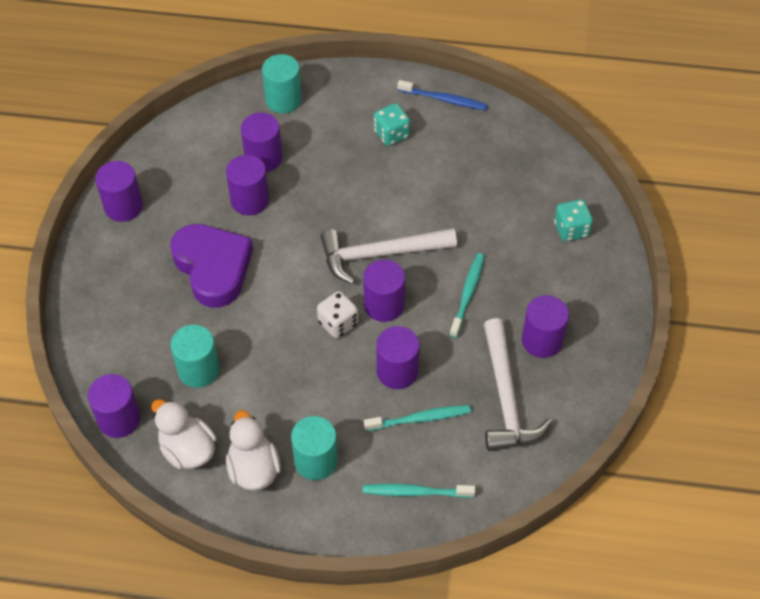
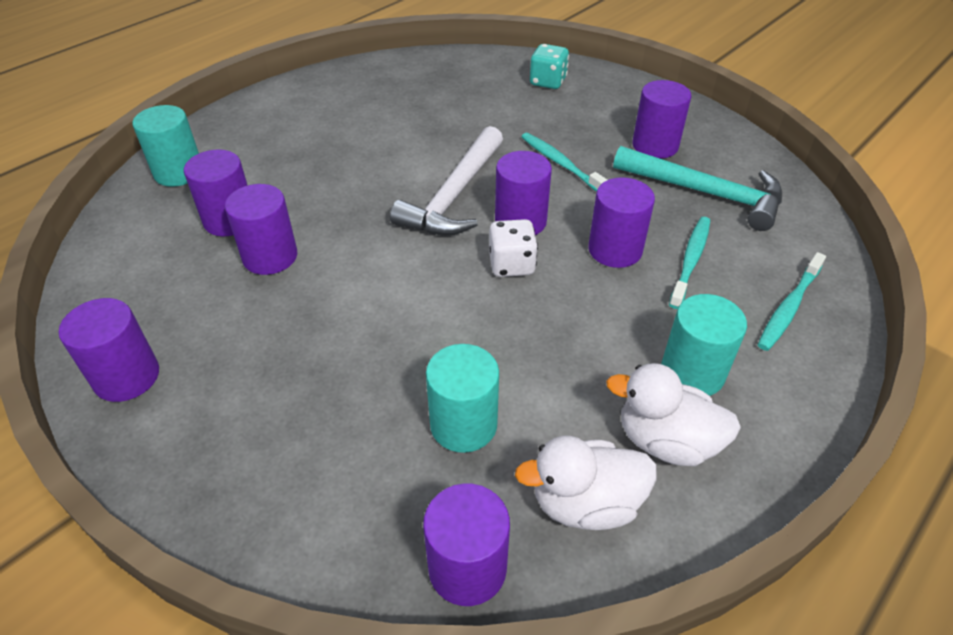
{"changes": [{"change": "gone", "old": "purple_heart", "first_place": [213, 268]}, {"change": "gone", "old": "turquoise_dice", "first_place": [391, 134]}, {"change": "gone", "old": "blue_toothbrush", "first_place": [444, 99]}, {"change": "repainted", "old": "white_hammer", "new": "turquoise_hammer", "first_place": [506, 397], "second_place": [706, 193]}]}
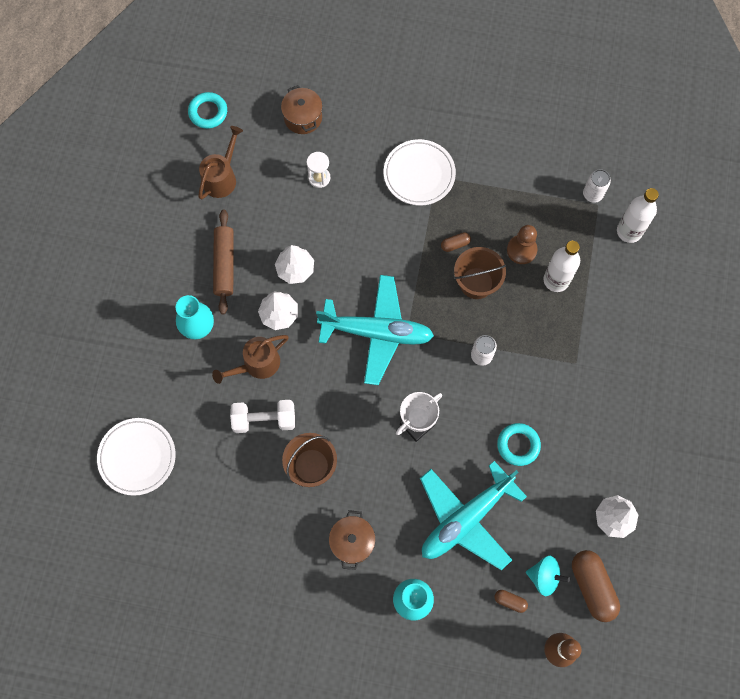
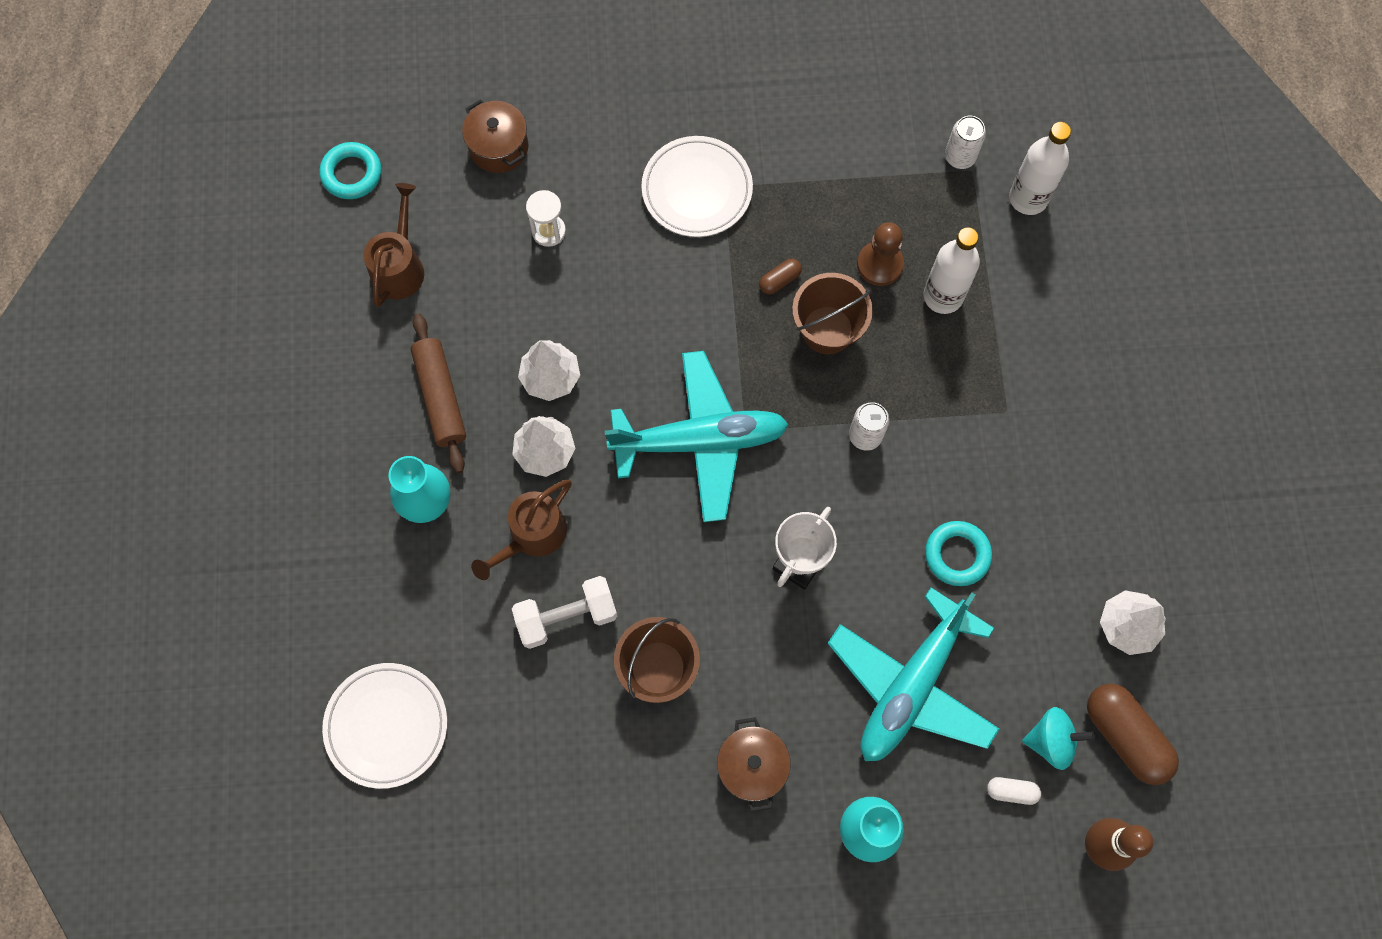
{"changes": [{"change": "repainted", "old": "brown_capsule", "new": "white_capsule", "first_place": [510, 601], "second_place": [1011, 791]}]}
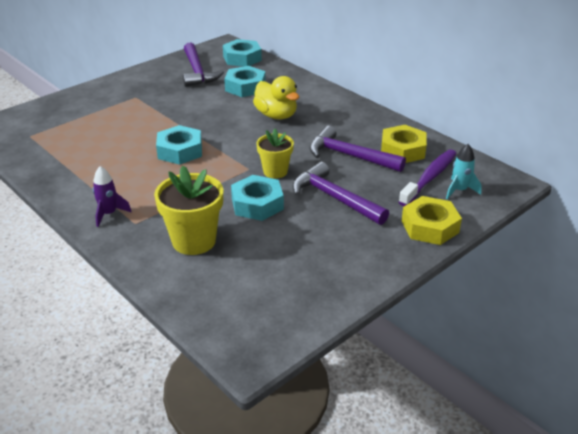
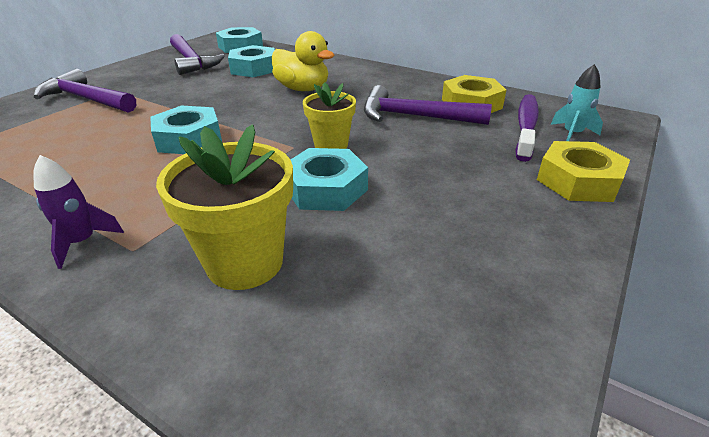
{"changes": [{"change": "shifted", "old": "purple_hammer", "first_place": [334, 198], "second_place": [86, 99]}]}
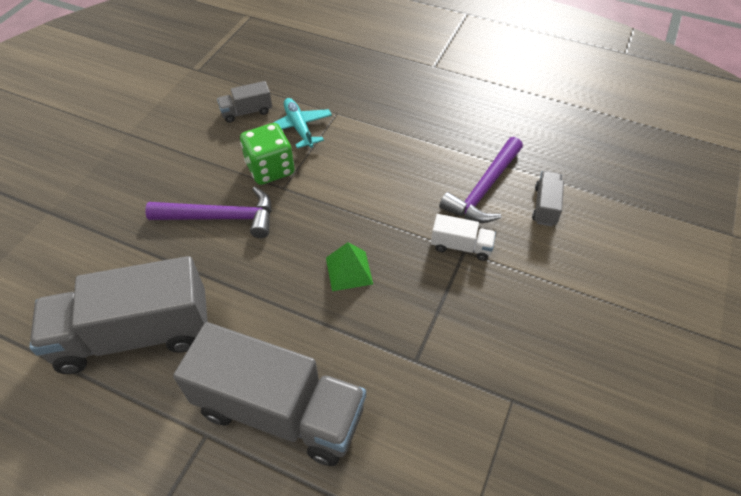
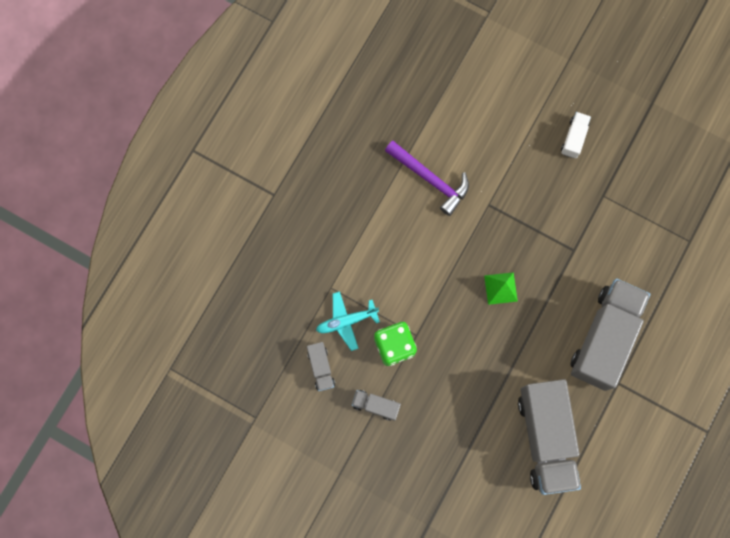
{"changes": [{"change": "gone", "old": "purple_hammer", "first_place": [221, 217]}, {"change": "shifted", "old": "white_truck", "first_place": [461, 246], "second_place": [574, 138]}, {"change": "shifted", "old": "grey_truck", "first_place": [545, 206], "second_place": [375, 405]}]}
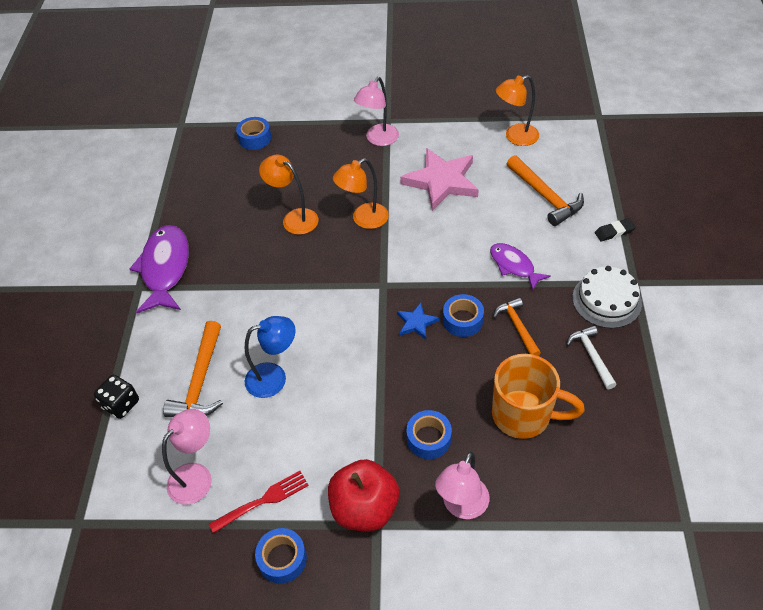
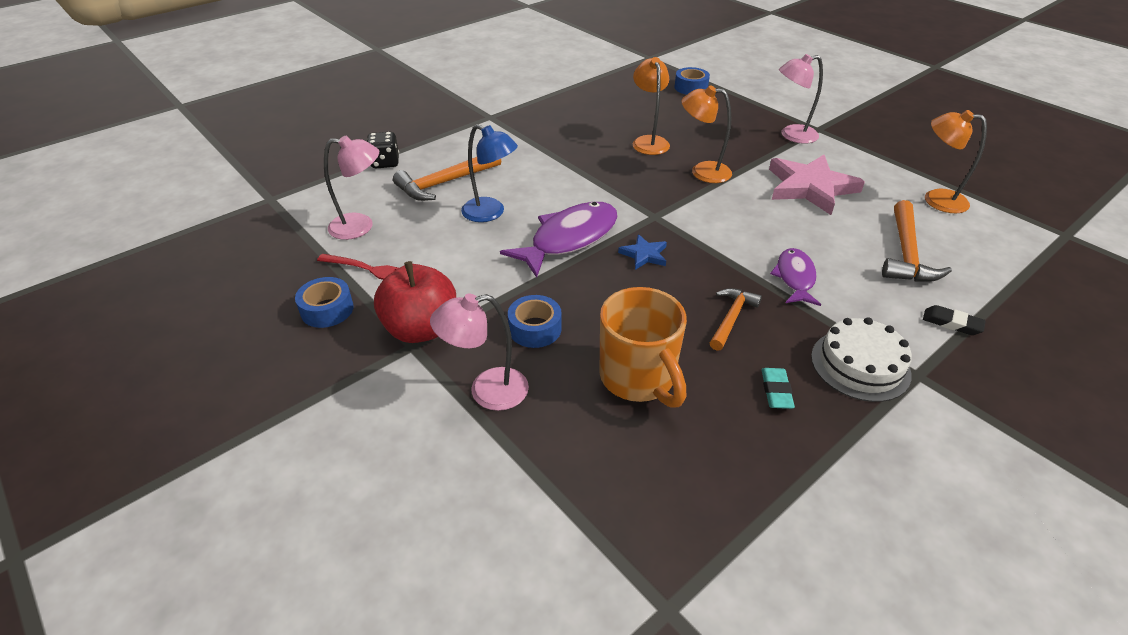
{"changes": [{"change": "shifted", "old": "purple_fish", "first_place": [165, 268], "second_place": [569, 239]}, {"change": "gone", "old": "blue_tape", "first_place": [462, 320]}, {"change": "swapped", "old": "white_hammer", "new": "turquoise_eraser", "first_place": [591, 356], "second_place": [776, 391]}]}
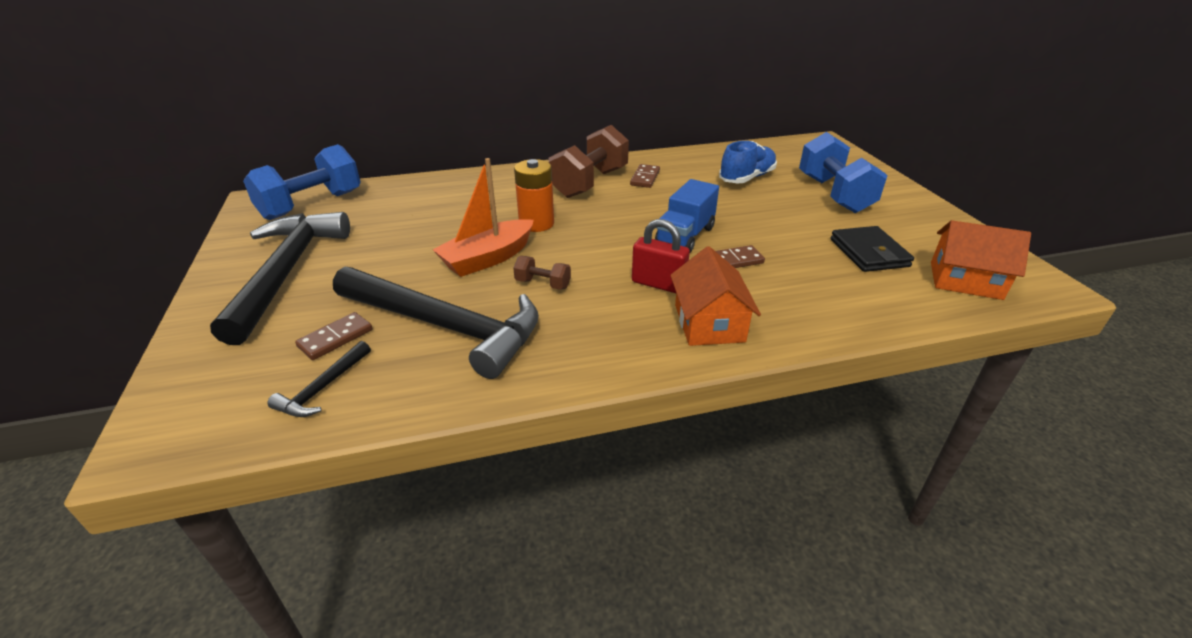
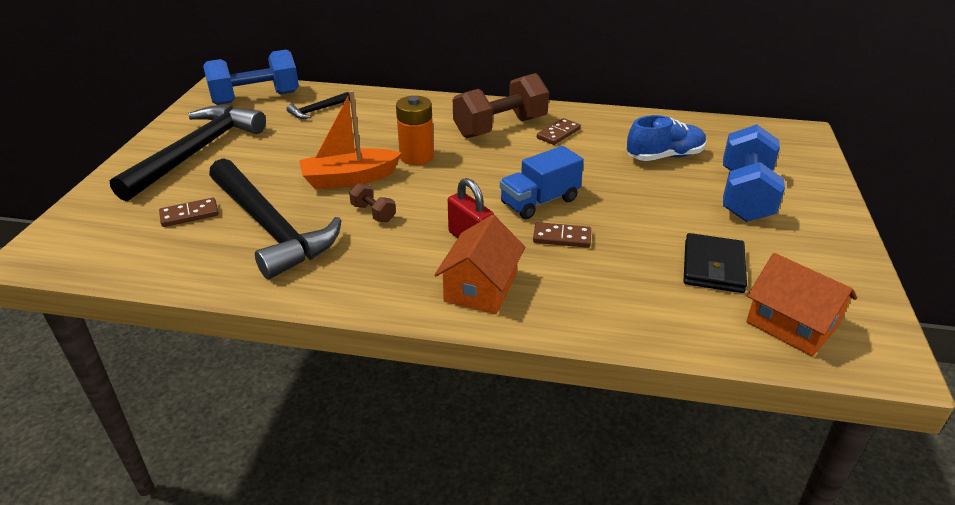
{"changes": [{"change": "shifted", "old": "black_hammer", "first_place": [322, 388], "second_place": [317, 110]}]}
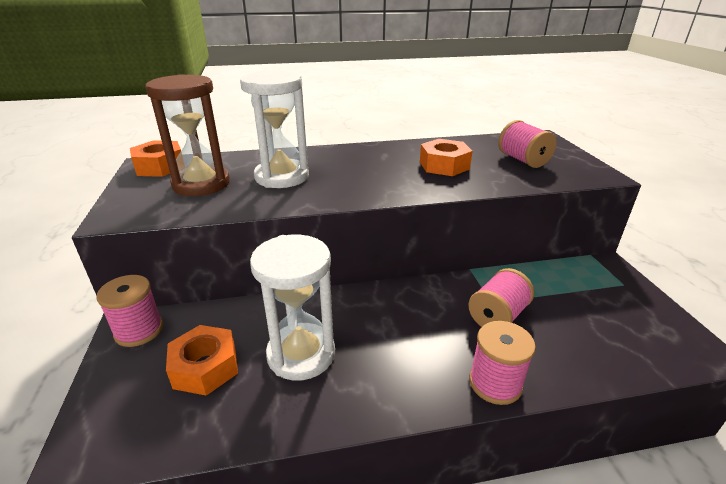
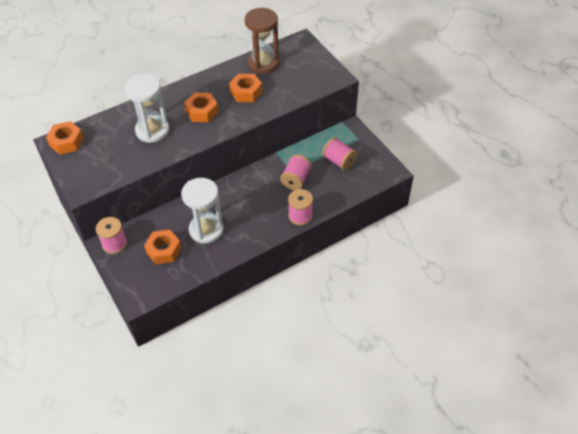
{"changes": [{"change": "shifted", "old": "brown_hourglass", "first_place": [201, 184], "second_place": [263, 63]}, {"change": "shifted", "old": "pink_spool", "first_place": [523, 160], "second_place": [339, 161]}, {"change": "new", "new": "orange_nut", "second_place": [202, 111]}]}
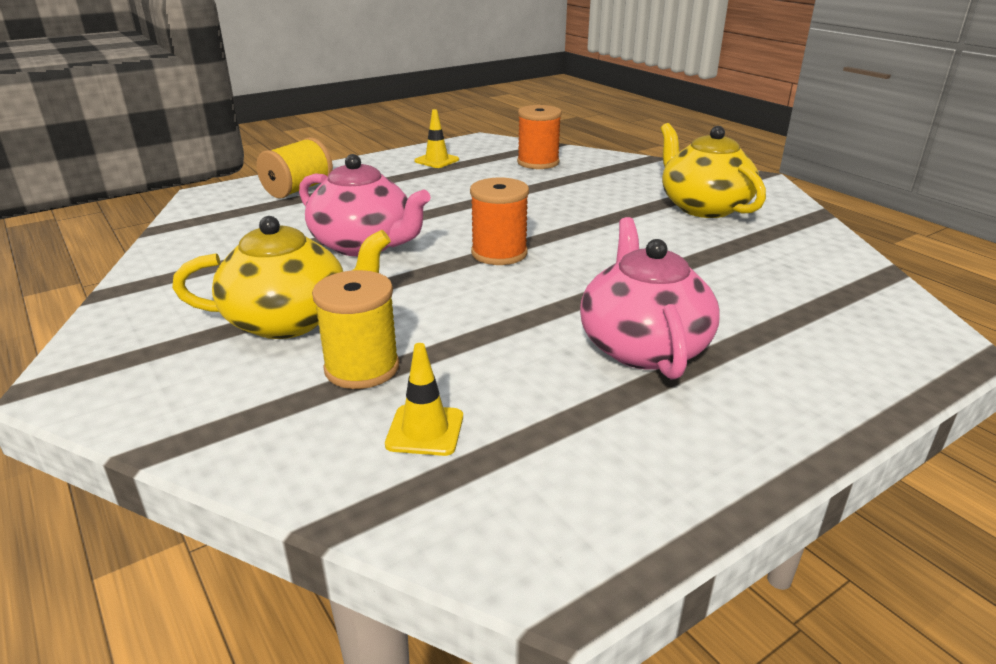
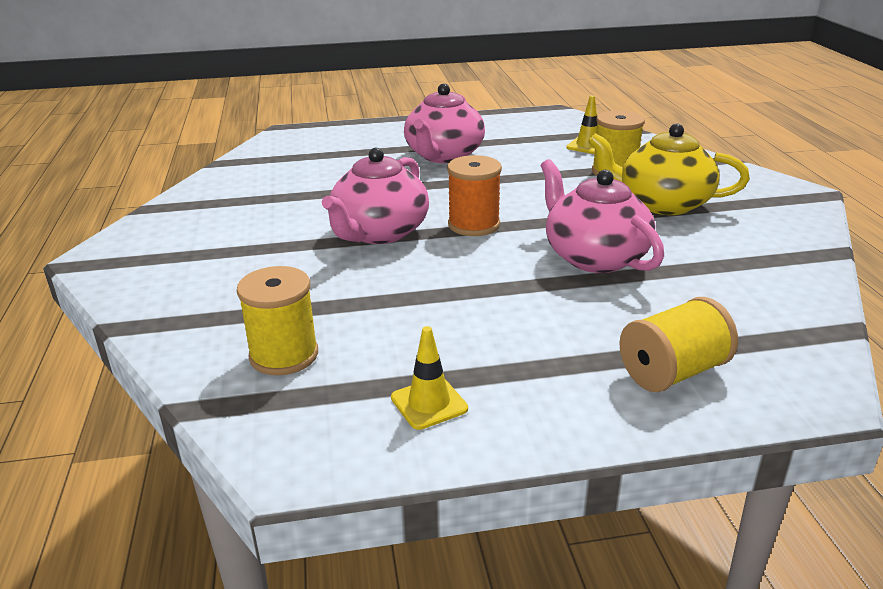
{"changes": [{"change": "repainted", "old": "orange_spool", "new": "yellow_spool", "first_place": [538, 162], "second_place": [284, 355]}, {"change": "gone", "old": "yellow_teapot", "first_place": [703, 207]}, {"change": "new", "new": "pink_teapot", "second_place": [379, 232]}]}
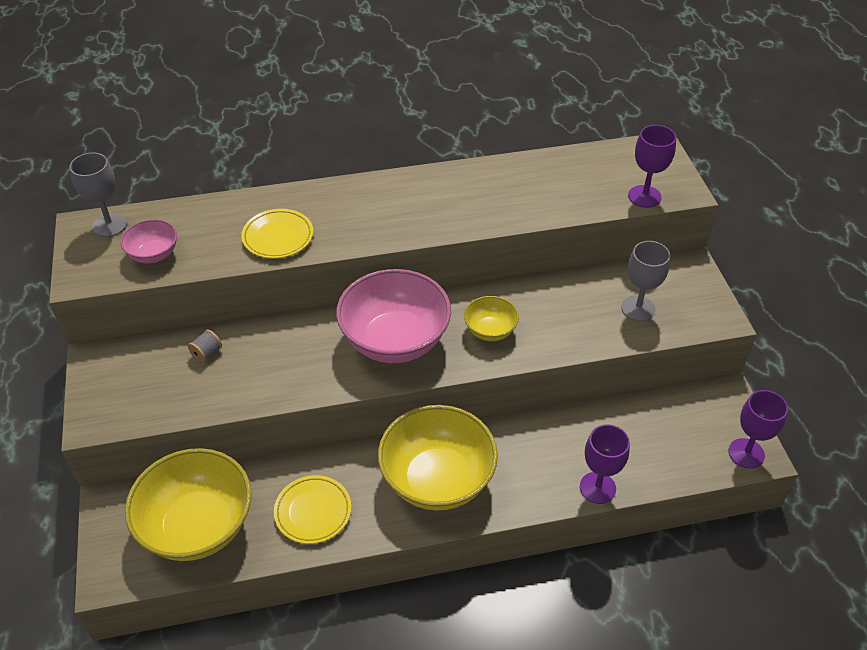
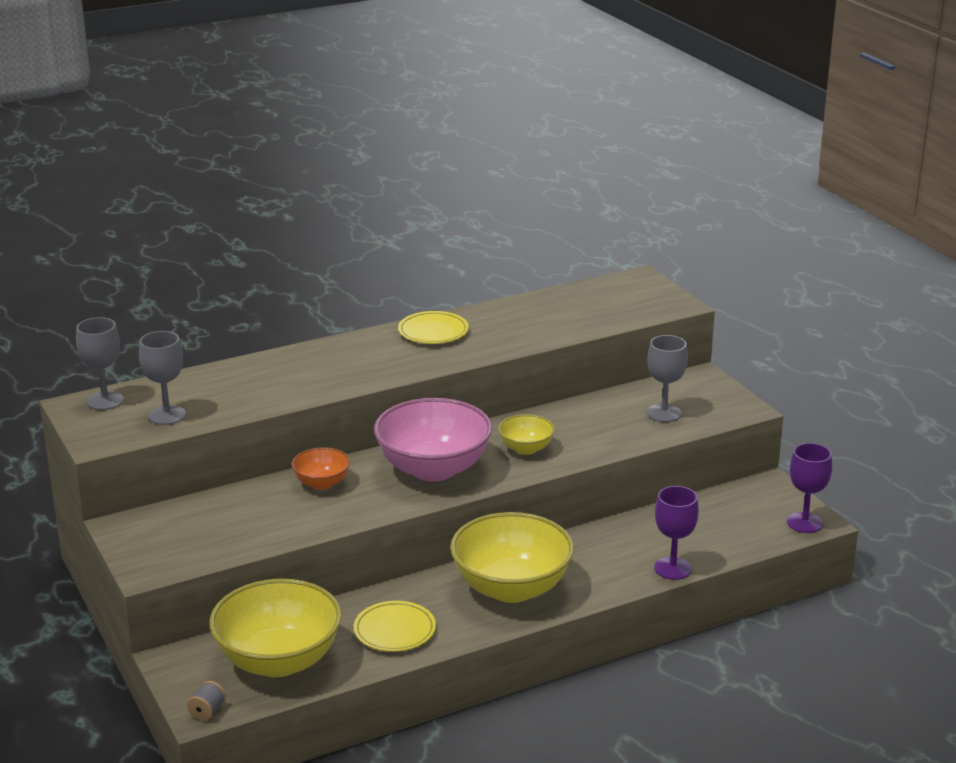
{"changes": [{"change": "swapped", "old": "pink_bowl", "new": "grey_goblet", "first_place": [154, 254], "second_place": [167, 415]}, {"change": "shifted", "old": "grey_spool", "first_place": [207, 353], "second_place": [207, 711]}, {"change": "shifted", "old": "yellow_plate", "first_place": [278, 237], "second_place": [433, 332]}, {"change": "gone", "old": "purple_goblet", "first_place": [644, 196]}, {"change": "new", "new": "orange_bowl", "second_place": [321, 483]}]}
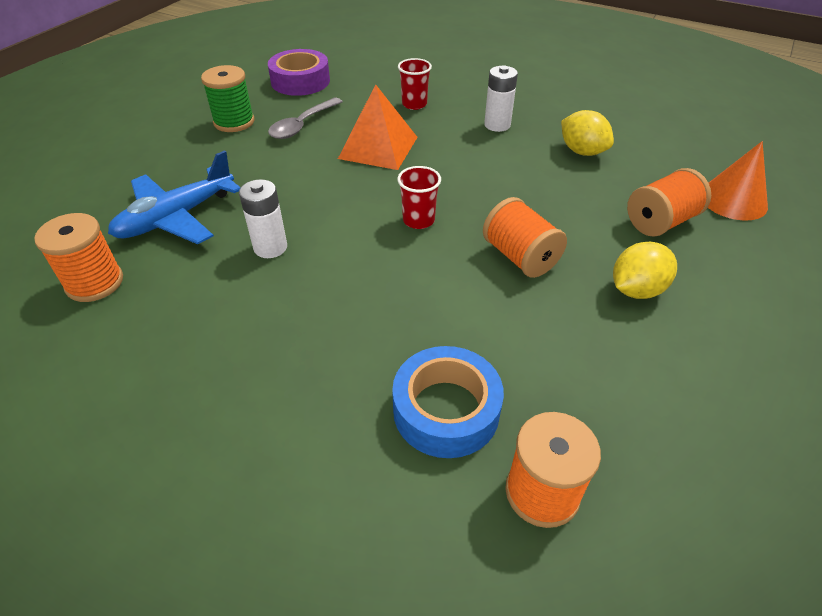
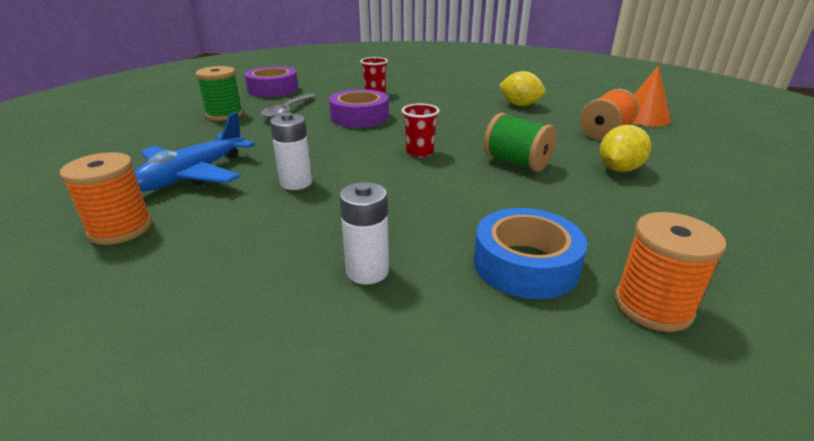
{"changes": [{"change": "swapped", "old": "orange_pyramid", "new": "purple_tape", "first_place": [378, 147], "second_place": [360, 117]}, {"change": "repainted", "old": "orange_spool", "new": "green_spool", "first_place": [520, 257], "second_place": [517, 162]}, {"change": "shifted", "old": "white_battery", "first_place": [497, 125], "second_place": [367, 271]}]}
